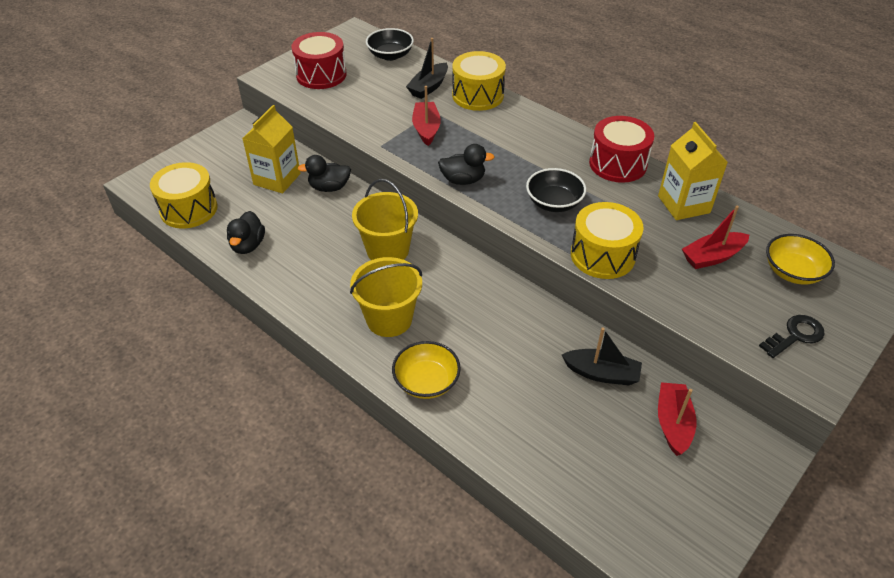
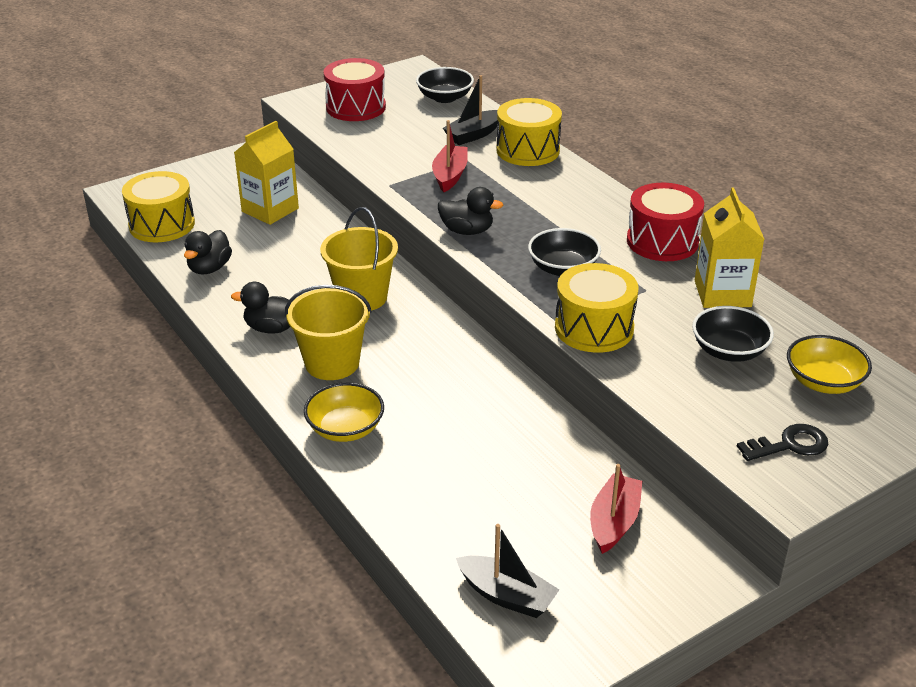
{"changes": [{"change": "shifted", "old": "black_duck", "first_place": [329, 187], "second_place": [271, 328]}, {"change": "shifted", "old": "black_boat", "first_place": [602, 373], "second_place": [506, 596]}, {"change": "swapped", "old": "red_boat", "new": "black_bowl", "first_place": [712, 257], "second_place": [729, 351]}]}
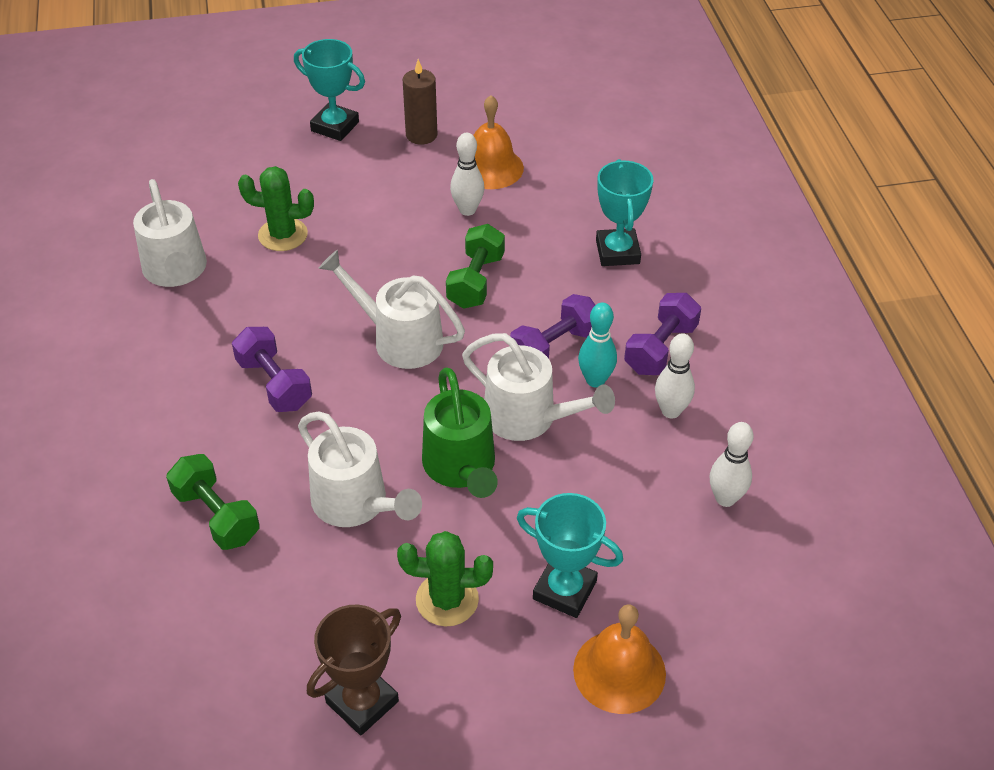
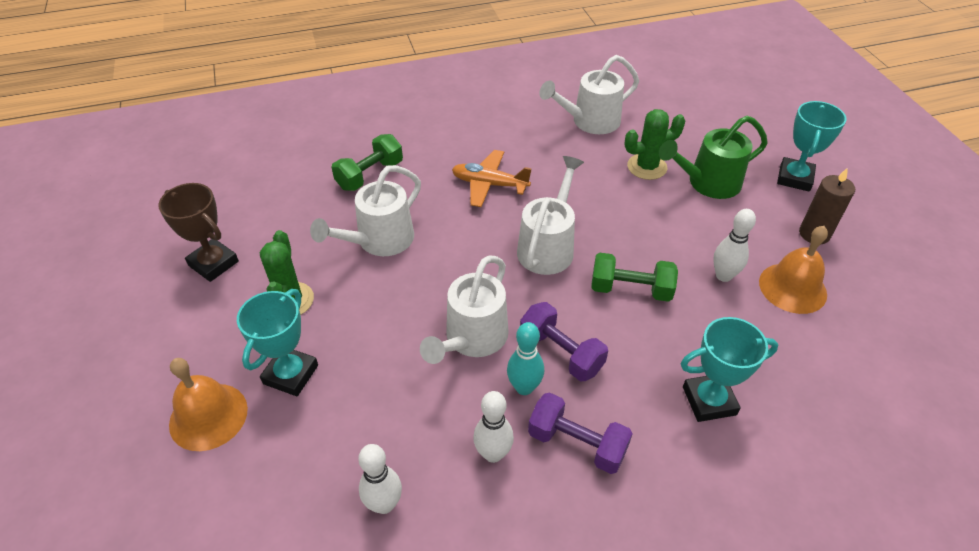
{"changes": [{"change": "swapped", "old": "purple_dumbbell", "new": "orange_plane", "first_place": [274, 384], "second_place": [489, 184]}, {"change": "rotated", "old": "green_cactus", "first_place": [283, 235], "second_place": [647, 167], "degrees": 75}, {"change": "shifted", "old": "green_watering_can", "first_place": [461, 468], "second_place": [707, 183]}]}
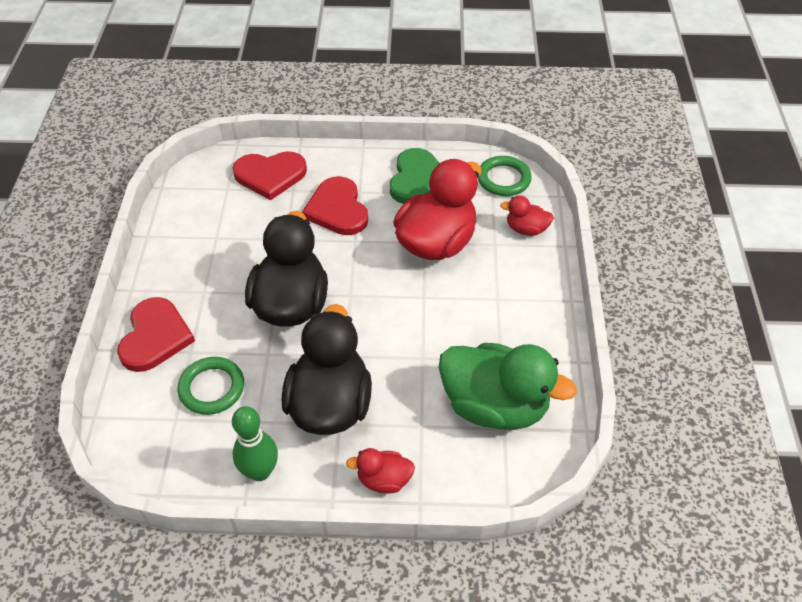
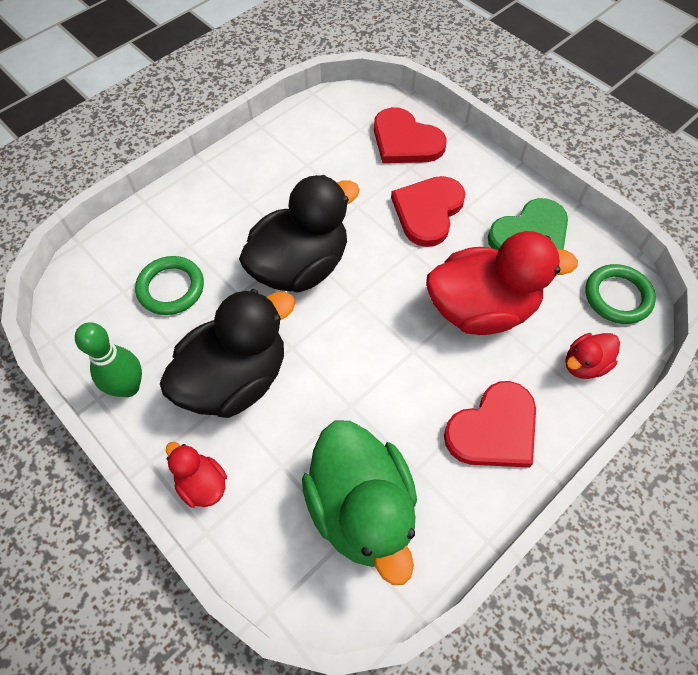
{"changes": [{"change": "shifted", "old": "red_heart", "first_place": [155, 337], "second_place": [494, 429]}, {"change": "rotated", "old": "red_duck", "first_place": [526, 229], "second_place": [584, 364], "degrees": -90}]}
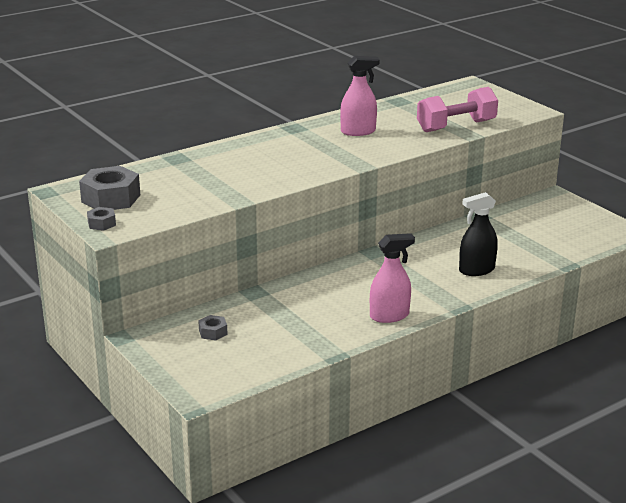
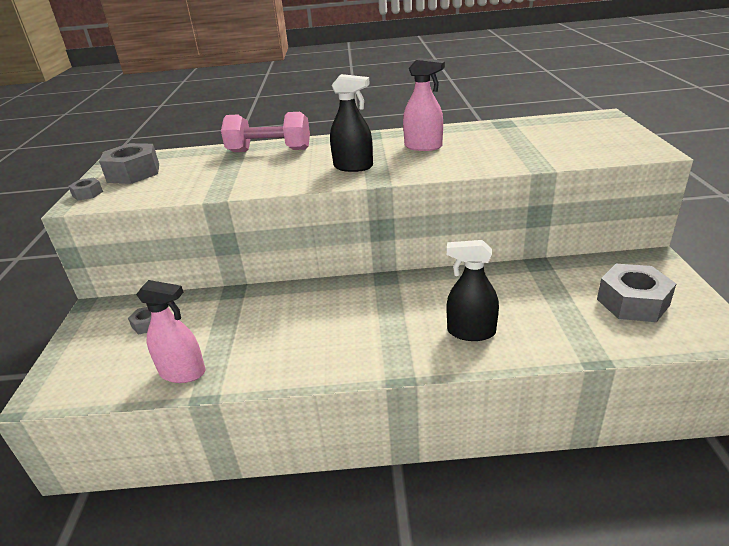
{"changes": [{"change": "shifted", "old": "pink_spray_bottle", "first_place": [389, 316], "second_place": [183, 372]}, {"change": "shifted", "old": "pink_dumbbell", "first_place": [456, 126], "second_place": [269, 151]}, {"change": "new", "new": "black_spray_bottle", "second_place": [353, 167]}, {"change": "new", "new": "grey_nut", "second_place": [632, 302]}]}
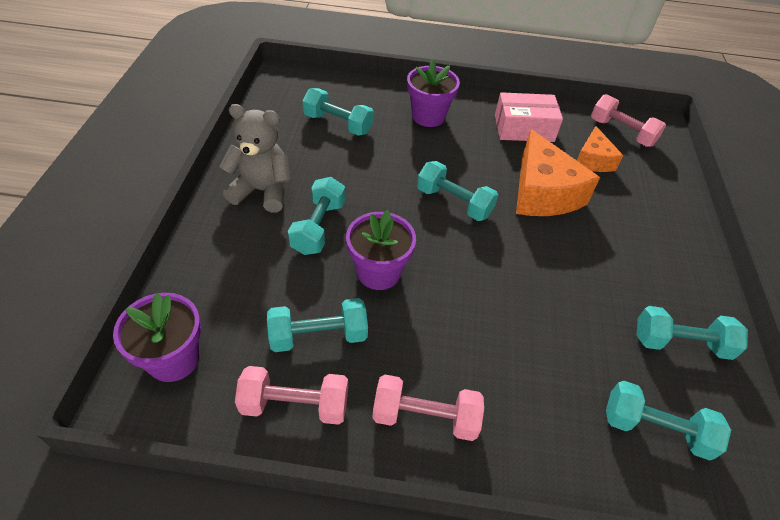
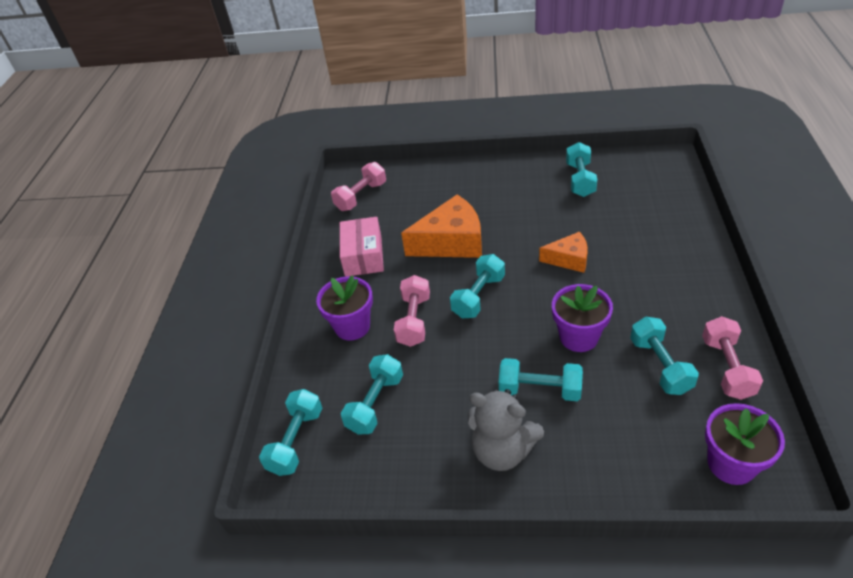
{"changes": [{"change": "rotated", "old": "grey_teddy_bear", "first_place": [262, 191], "second_place": [502, 450], "degrees": -75}, {"change": "shifted", "old": "pink_dumbbell", "first_place": [425, 417], "second_place": [414, 320]}, {"change": "shifted", "old": "orange_cheese", "first_place": [593, 160], "second_place": [569, 259]}, {"change": "shifted", "old": "turquoise_dumbbell", "first_place": [655, 428], "second_place": [296, 441]}]}
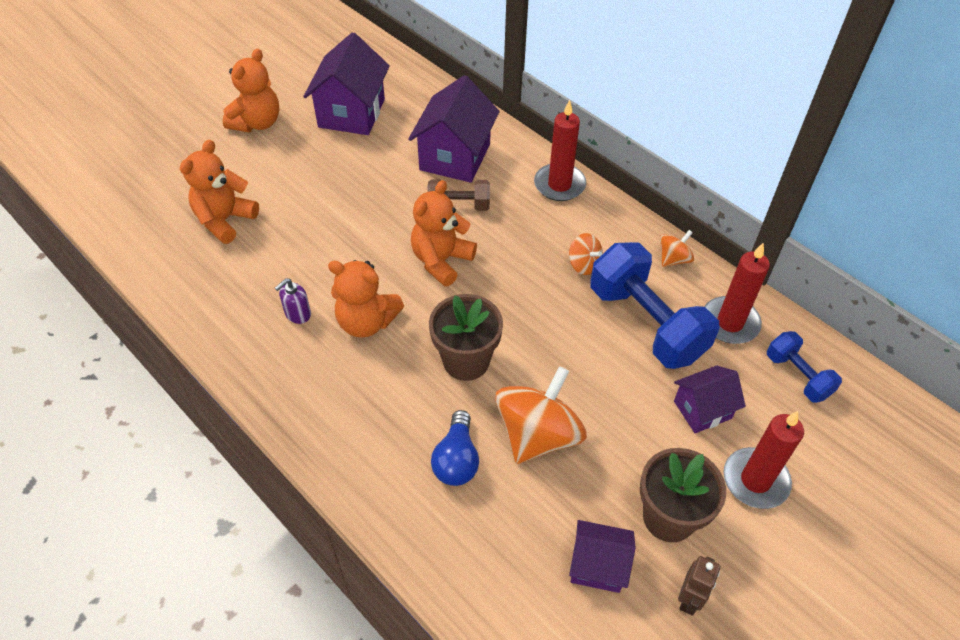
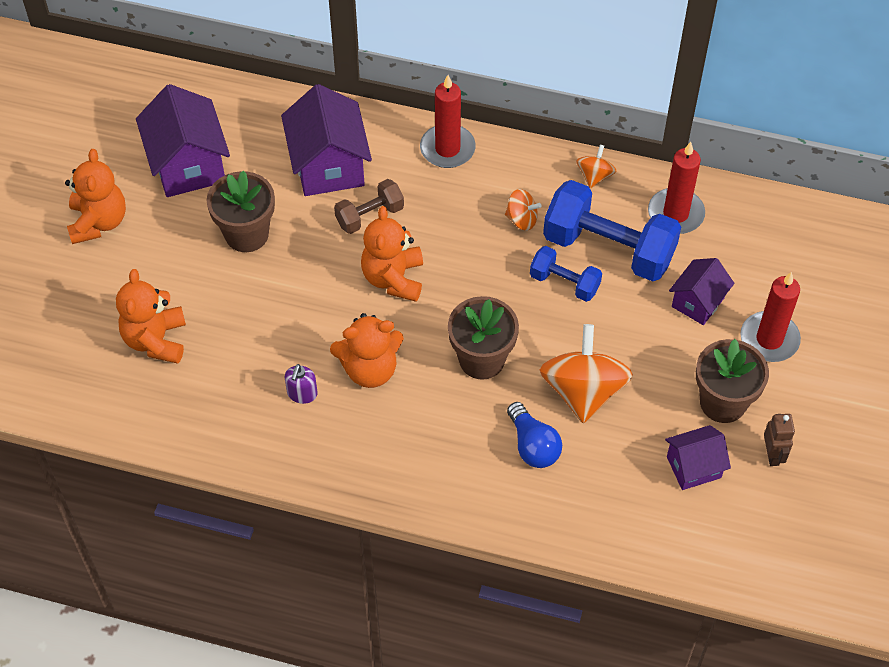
{"changes": [{"change": "shifted", "old": "blue_dumbbell", "first_place": [797, 376], "second_place": [564, 283]}, {"change": "new", "new": "brown_flower_pot", "second_place": [247, 234]}]}
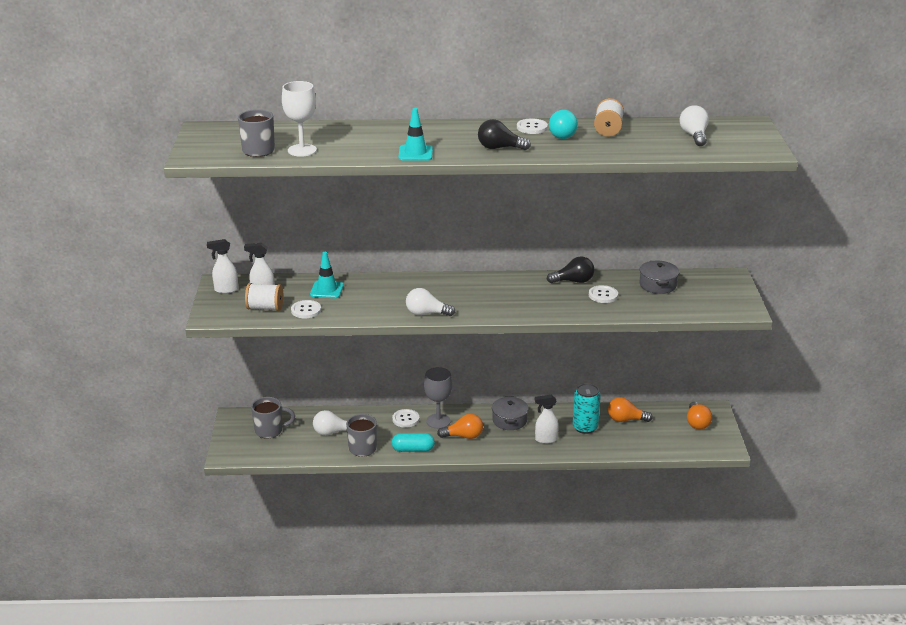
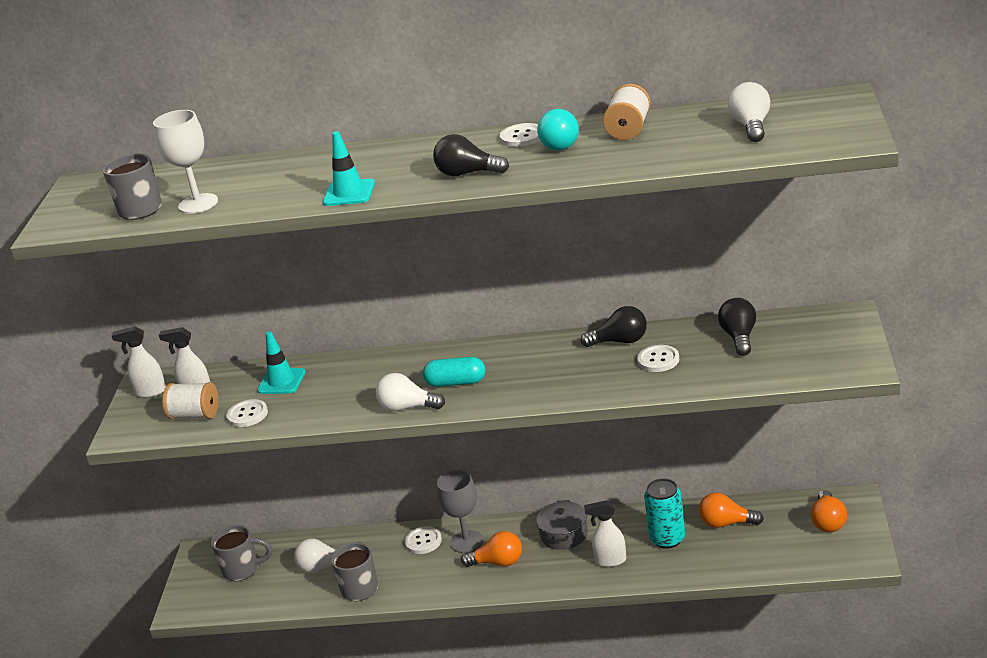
{"changes": [{"change": "shifted", "old": "turquoise_capsule", "first_place": [413, 449], "second_place": [456, 383]}, {"change": "swapped", "old": "grey_pot", "new": "black_light_bulb", "first_place": [658, 285], "second_place": [739, 337]}]}
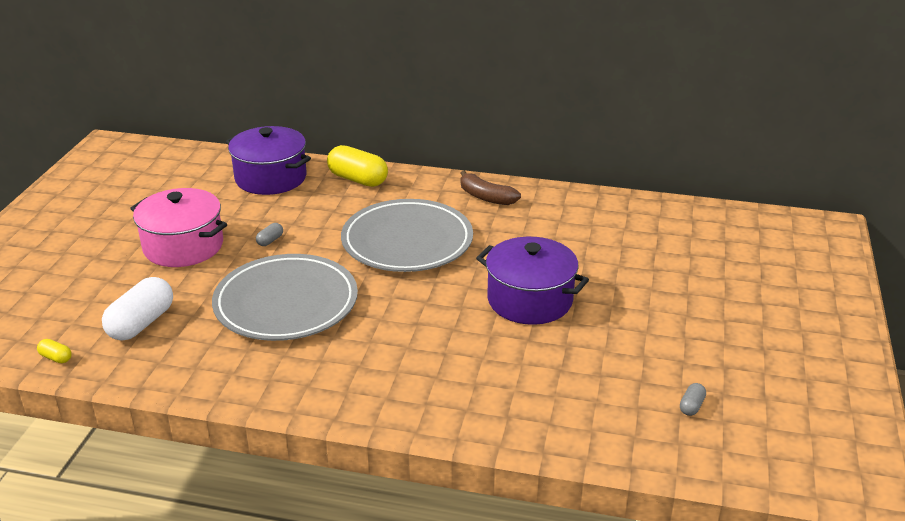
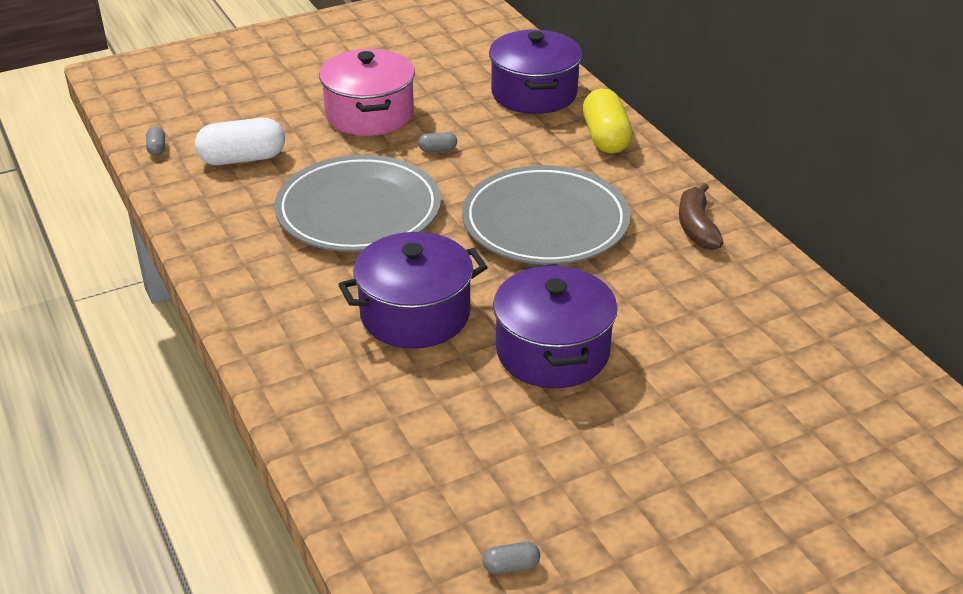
{"changes": [{"change": "repainted", "old": "yellow_capsule", "new": "grey_capsule", "first_place": [56, 358], "second_place": [157, 148]}, {"change": "new", "new": "purple_pot", "second_place": [415, 314]}]}
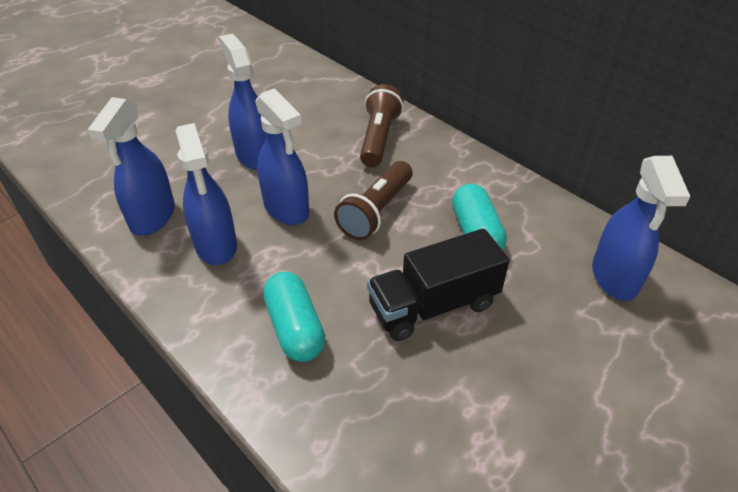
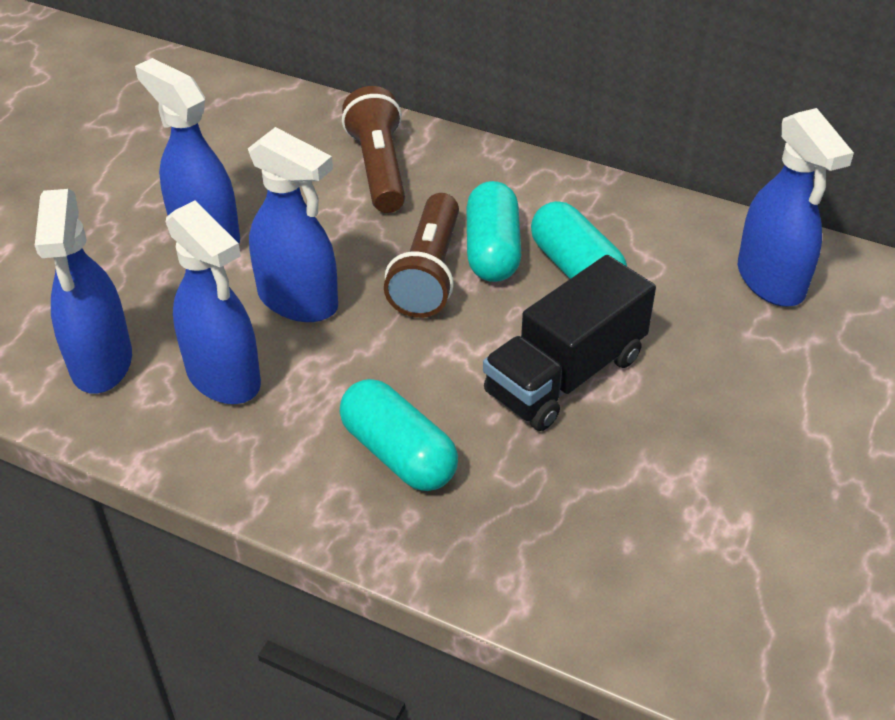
{"changes": [{"change": "new", "new": "turquoise_capsule", "second_place": [492, 250]}]}
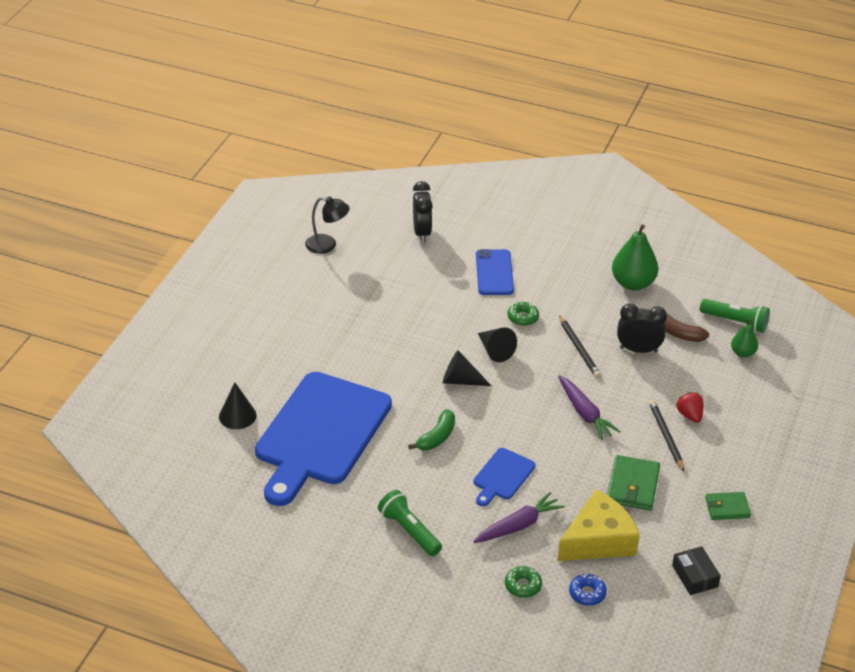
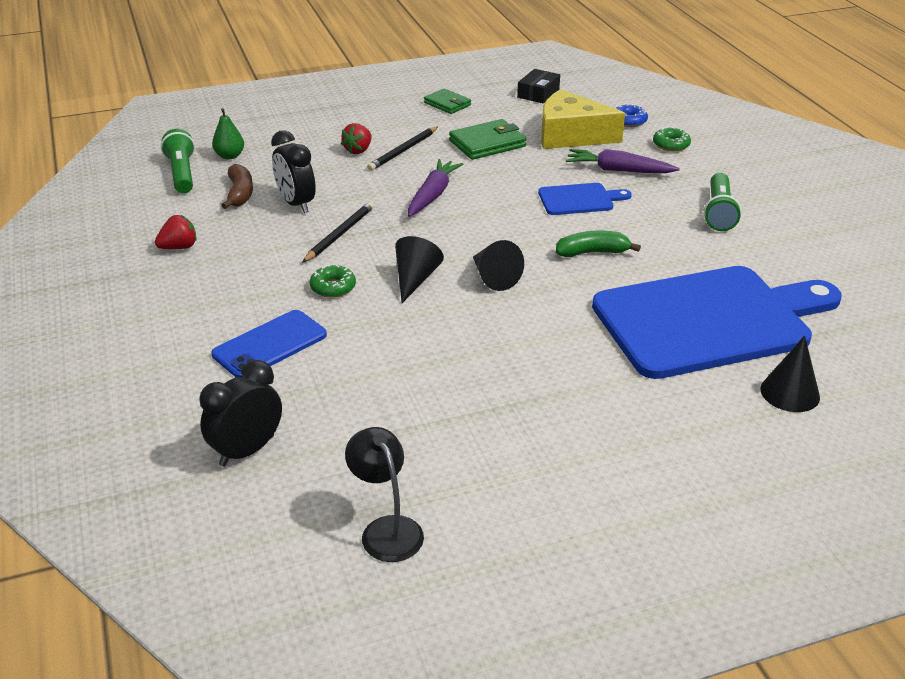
{"changes": [{"change": "swapped", "old": "green_pear", "new": "red_strawberry", "first_place": [633, 283], "second_place": [179, 247]}]}
